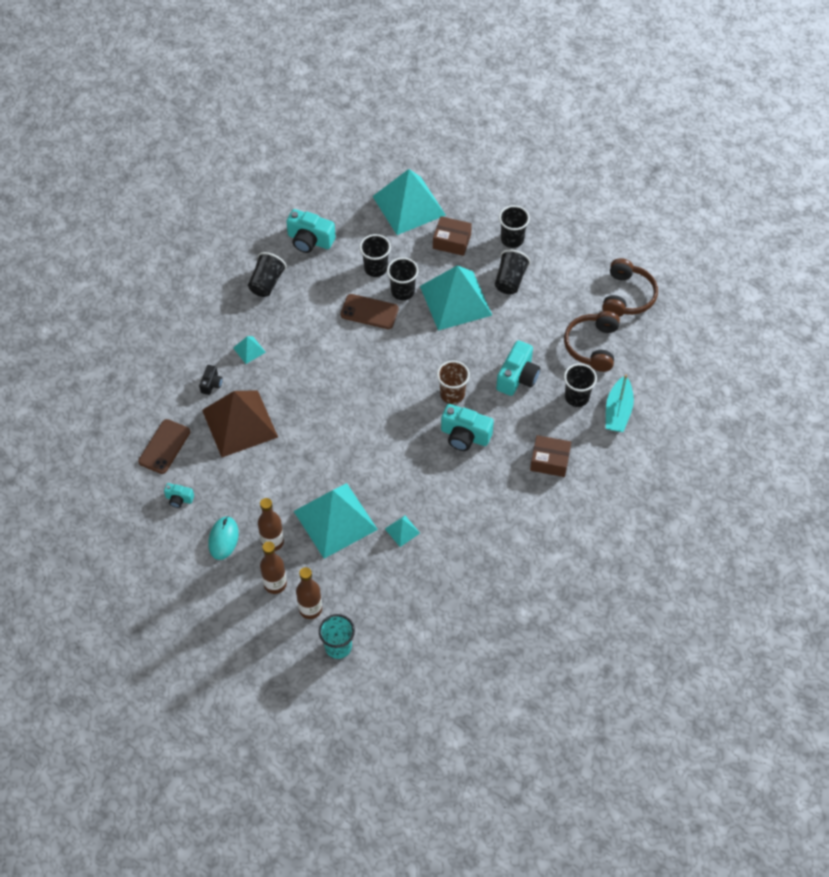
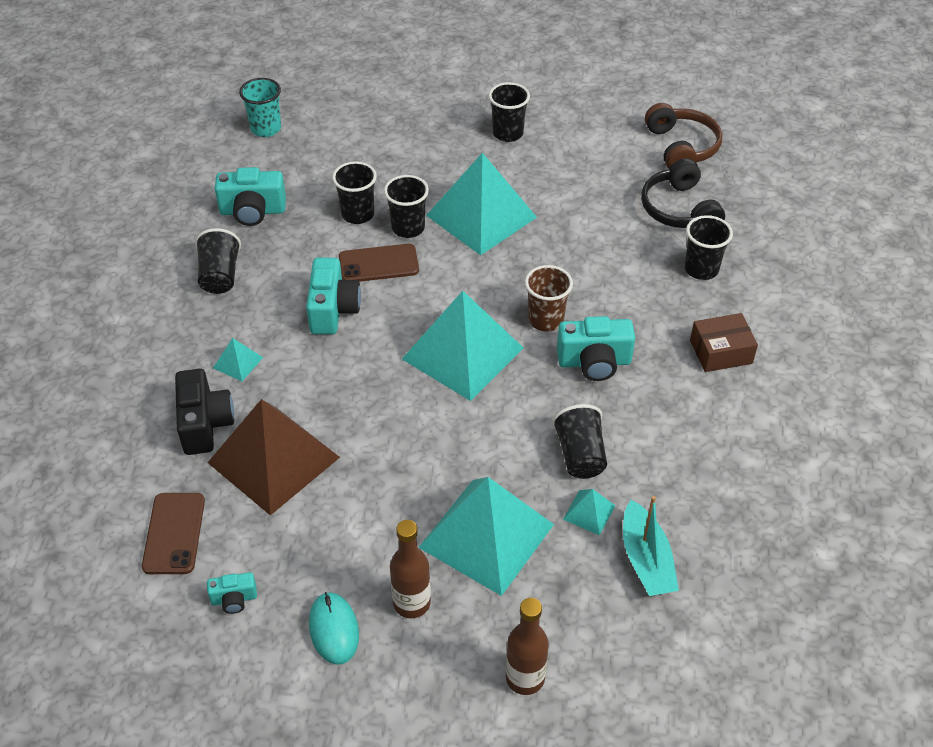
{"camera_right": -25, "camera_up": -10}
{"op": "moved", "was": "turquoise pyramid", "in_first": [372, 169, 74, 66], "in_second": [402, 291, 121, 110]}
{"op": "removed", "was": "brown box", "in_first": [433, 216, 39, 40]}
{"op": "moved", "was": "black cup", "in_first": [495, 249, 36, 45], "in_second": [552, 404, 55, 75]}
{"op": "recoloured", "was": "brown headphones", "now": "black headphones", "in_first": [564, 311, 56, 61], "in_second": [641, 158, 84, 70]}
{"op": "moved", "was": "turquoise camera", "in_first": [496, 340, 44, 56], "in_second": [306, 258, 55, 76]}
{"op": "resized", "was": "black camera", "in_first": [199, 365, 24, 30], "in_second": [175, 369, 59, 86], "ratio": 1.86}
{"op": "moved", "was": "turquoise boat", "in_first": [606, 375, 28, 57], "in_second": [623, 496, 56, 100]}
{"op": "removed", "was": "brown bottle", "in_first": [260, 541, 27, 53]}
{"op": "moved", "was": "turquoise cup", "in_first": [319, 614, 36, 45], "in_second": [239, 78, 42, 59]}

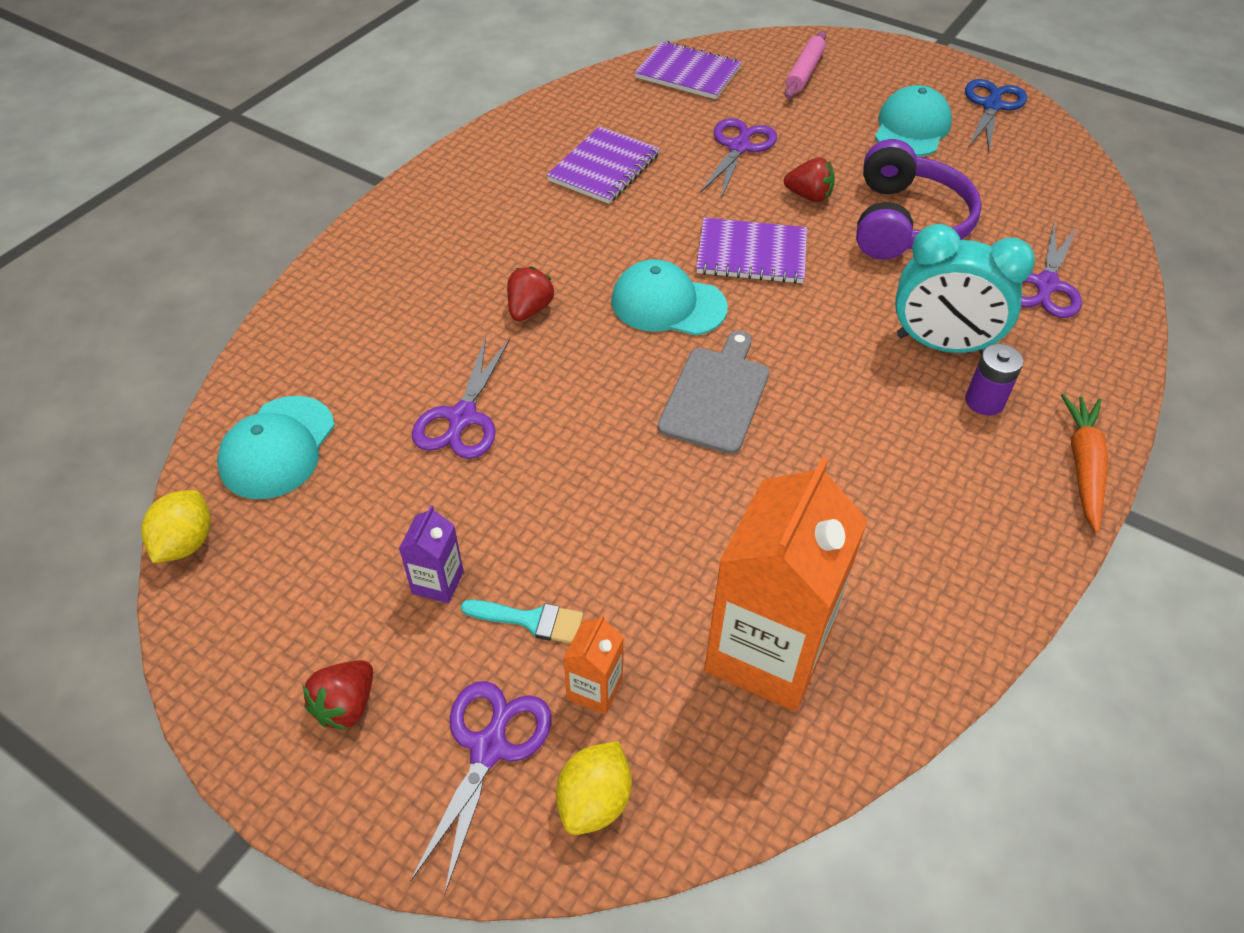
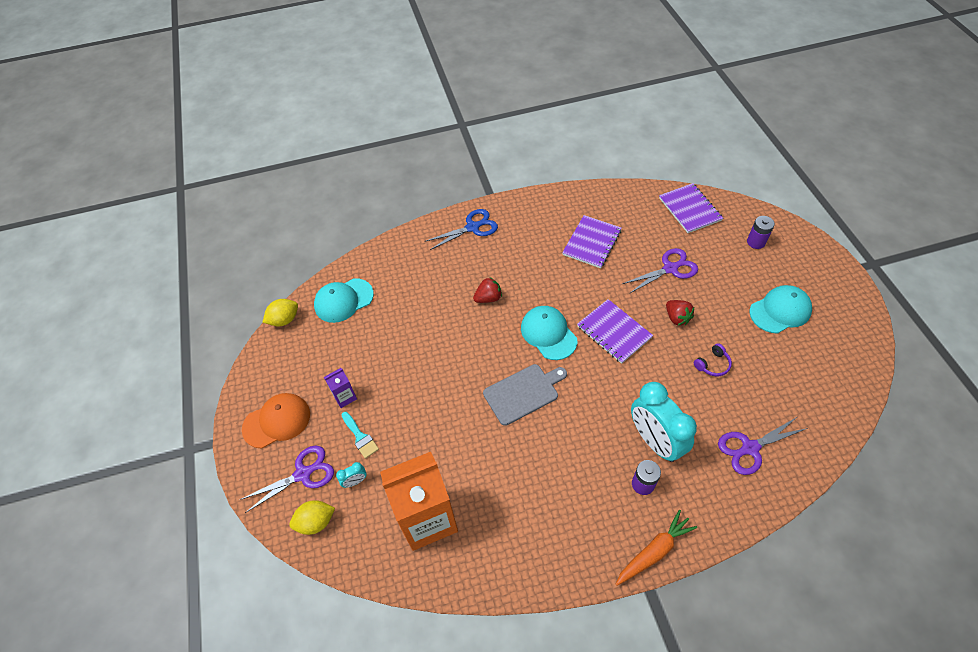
{"camera_right": 45, "camera_up": 5}
{"op": "replaced", "was": "pink rolling pin", "now": "purple battery", "in_first": [785, 31, 41, 68], "in_second": [747, 216, 28, 33]}
{"op": "moved", "was": "blue scissors", "in_first": [965, 79, 62, 73], "in_second": [426, 209, 72, 41]}
{"op": "turned", "was": "purple notebook", "in_first": [547, 126, 113, 78], "in_second": [562, 215, 59, 53], "clockwise": -45}
{"op": "resized", "was": "purple headphones", "in_first": [856, 139, 126, 121], "in_second": [694, 343, 38, 33], "ratio": 0.41}
{"op": "removed", "was": "purple scissors", "in_first": [412, 337, 98, 122]}
{"op": "replaced", "was": "orange carton", "now": "turquoise clock", "in_first": [563, 615, 61, 100], "in_second": [336, 462, 31, 26]}
{"op": "replaced", "was": "red strawberry", "now": "orange cap", "in_first": [303, 660, 70, 70], "in_second": [242, 393, 68, 56]}

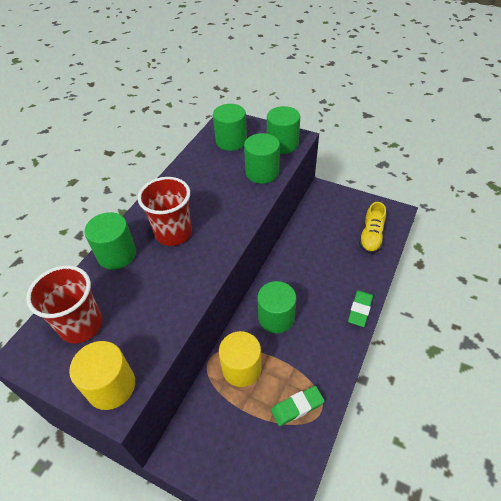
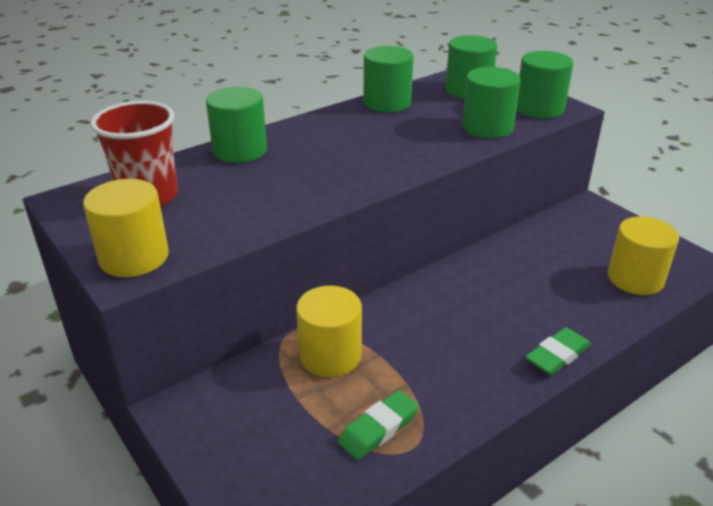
{"camera_right": 25, "camera_up": -15}
{"op": "removed", "was": "red cup", "in_first": [138, 177, 54, 69]}
{"op": "replaced", "was": "yellow shoe", "now": "yellow cylinder", "in_first": [359, 202, 27, 52], "in_second": [608, 216, 71, 79]}
{"op": "moved", "was": "green cylinder", "in_first": [257, 281, 39, 52], "in_second": [364, 46, 50, 66]}
{"op": "turned", "was": "green eraser", "in_first": [271, 386, 54, 40], "in_second": [338, 390, 81, 70], "clockwise": -45}

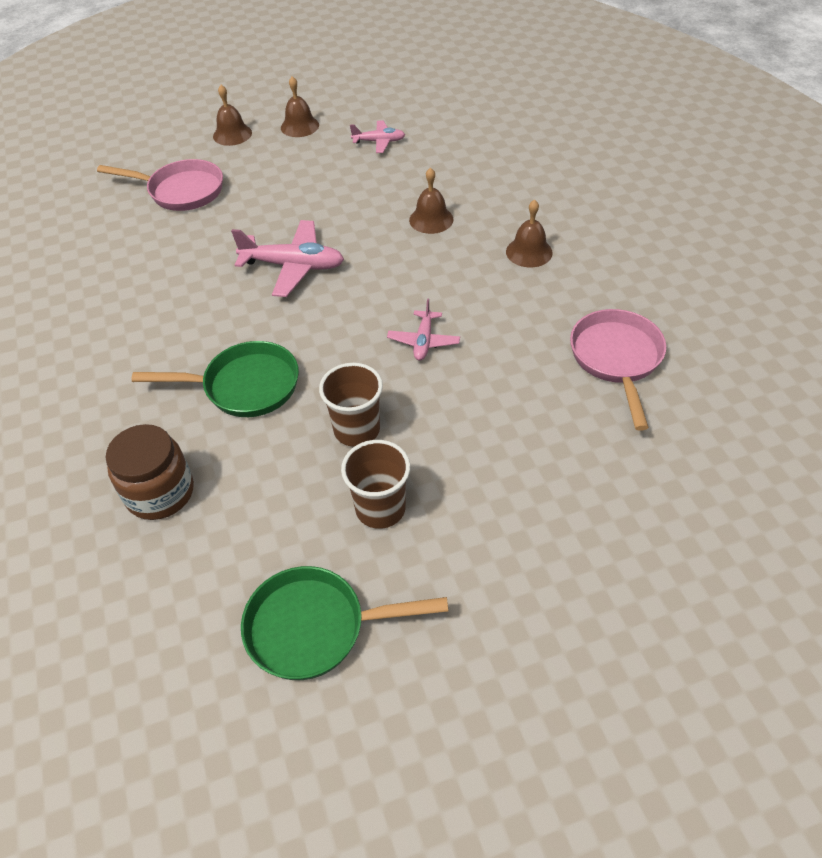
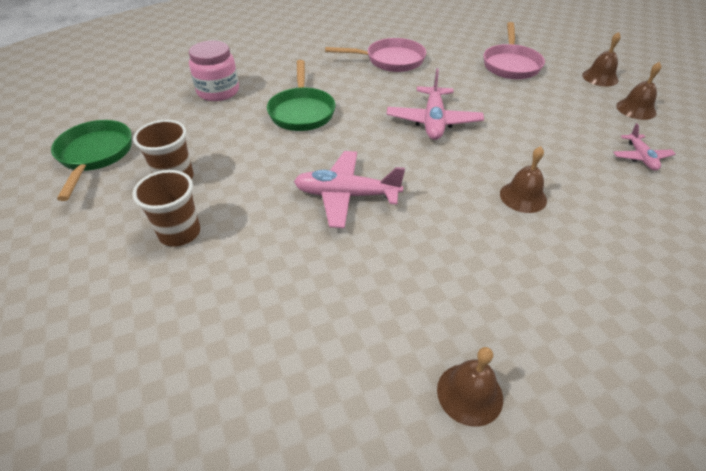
{"camera_right": 85, "camera_up": -5}
{"op": "moved", "was": "brown bell", "in_first": [506, 199, 47, 68], "in_second": [437, 347, 66, 80]}
{"op": "resized", "was": "pink plane", "in_first": [387, 299, 73, 62], "in_second": [294, 151, 111, 77], "ratio": 1.73}
{"op": "moved", "was": "pink pan", "in_first": [570, 309, 96, 122], "in_second": [325, 38, 101, 34]}
{"op": "moved", "was": "brown cup", "in_first": [319, 363, 64, 84], "in_second": [132, 170, 68, 77]}
{"op": "recoloured", "was": "brown jar", "now": "pink jar", "in_first": [106, 424, 88, 96], "in_second": [189, 40, 50, 61]}

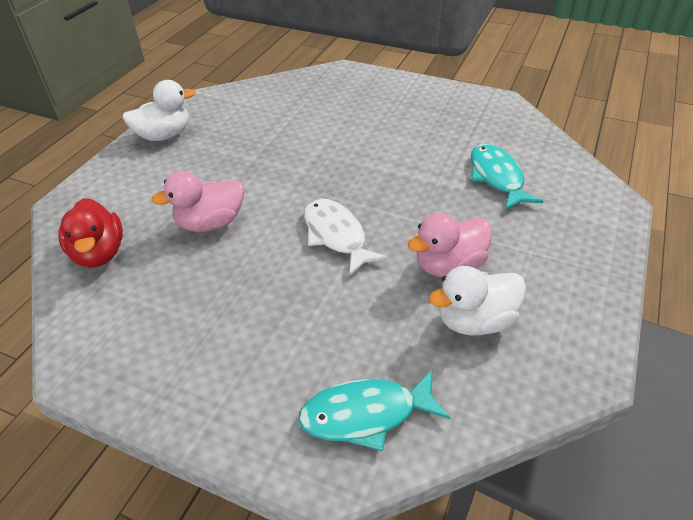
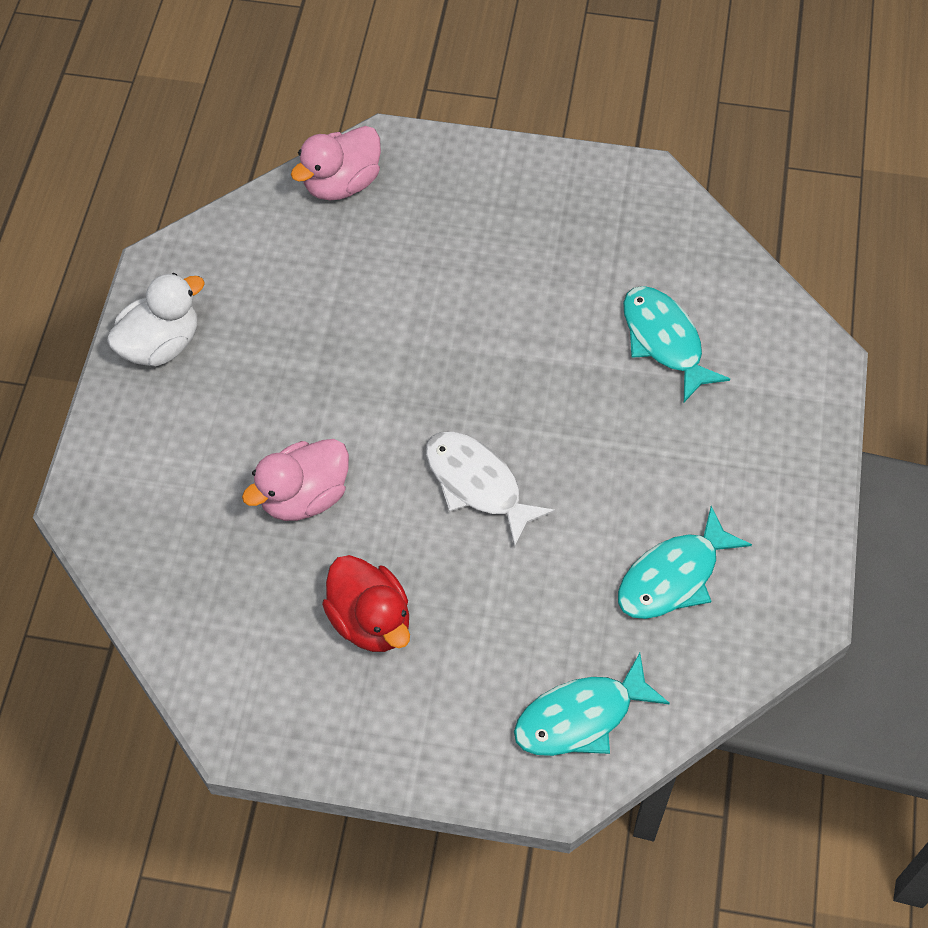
{"camera_right": -15, "camera_up": 15}
{"op": "moved", "was": "red duck", "in_first": [58, 198, 65, 69], "in_second": [322, 555, 88, 97]}
{"op": "moved", "was": "pink duck", "in_first": [408, 213, 84, 64], "in_second": [291, 126, 90, 74]}
{"op": "replaced", "was": "white duck", "now": "turquoise fish", "in_first": [429, 266, 98, 69], "in_second": [618, 506, 134, 113]}

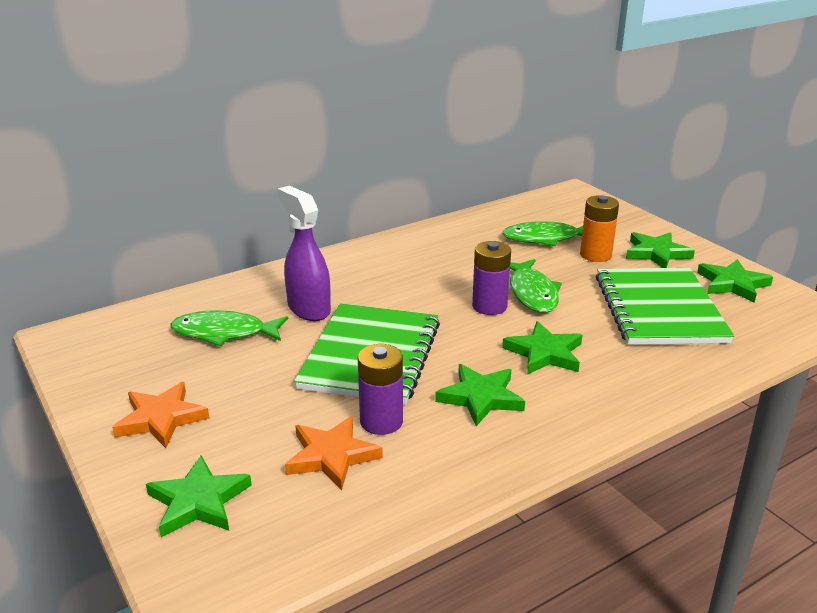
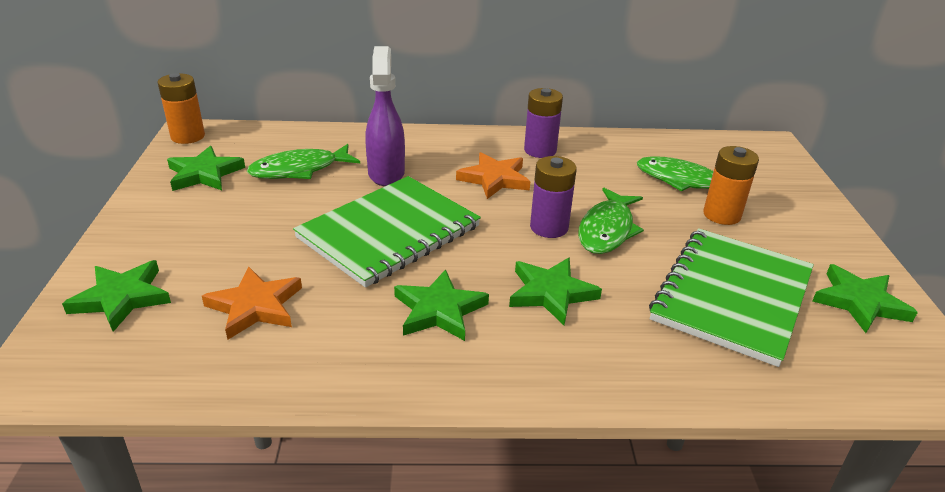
{"camera_right": 30, "camera_up": 5}
{"op": "moved", "was": "green star", "in_first": [626, 232, 69, 36], "in_second": [167, 146, 78, 45]}
{"op": "turned", "was": "green fish", "in_first": [171, 310, 117, 36], "in_second": [247, 144, 113, 35], "clockwise": -60}
{"op": "moved", "was": "purple battery", "in_first": [358, 344, 45, 91], "in_second": [524, 88, 39, 70]}
{"op": "moved", "was": "orange star", "in_first": [112, 382, 97, 66], "in_second": [456, 152, 74, 47]}
{"op": "added", "now": "orange battery", "in_second": [157, 73, 48, 71]}

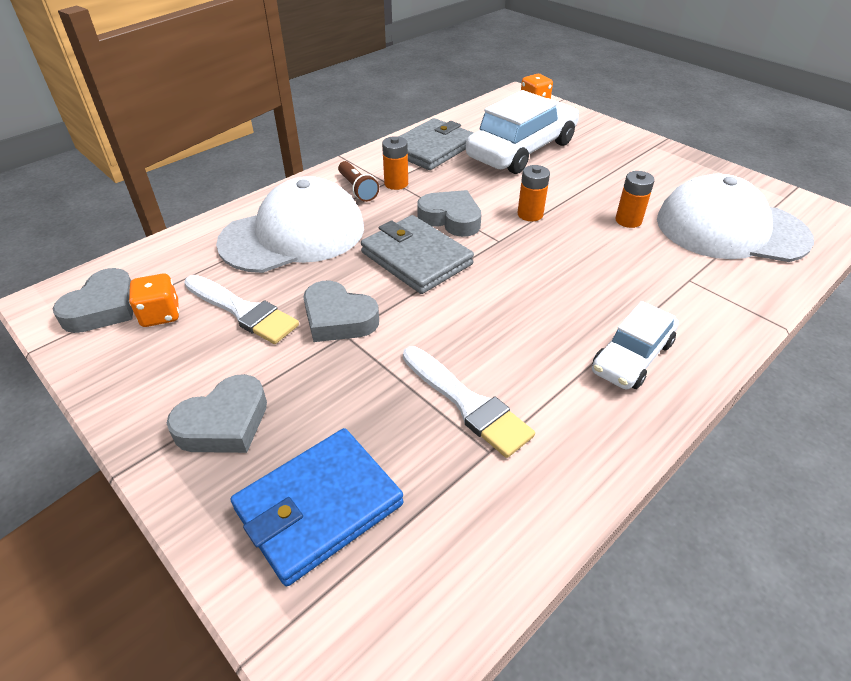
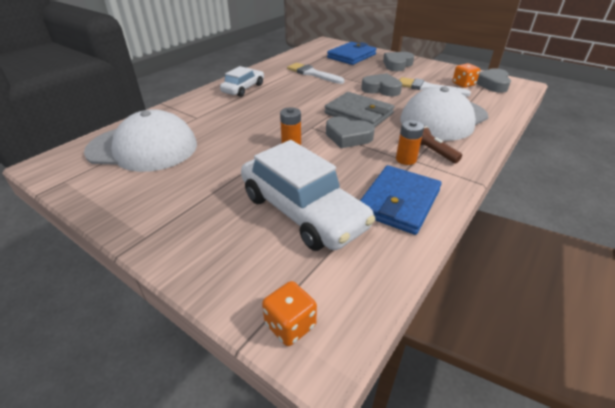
{"camera_right": 170, "camera_up": -5}
{"op": "turned", "was": "white car", "in_first": [466, 90, 113, 84], "in_second": [241, 140, 134, 111], "clockwise": -75}
{"op": "recoloured", "was": "grey wallet", "now": "blue wallet", "in_first": [398, 118, 75, 52], "in_second": [360, 165, 82, 70]}
{"op": "removed", "was": "orange battery", "in_first": [615, 171, 40, 57]}

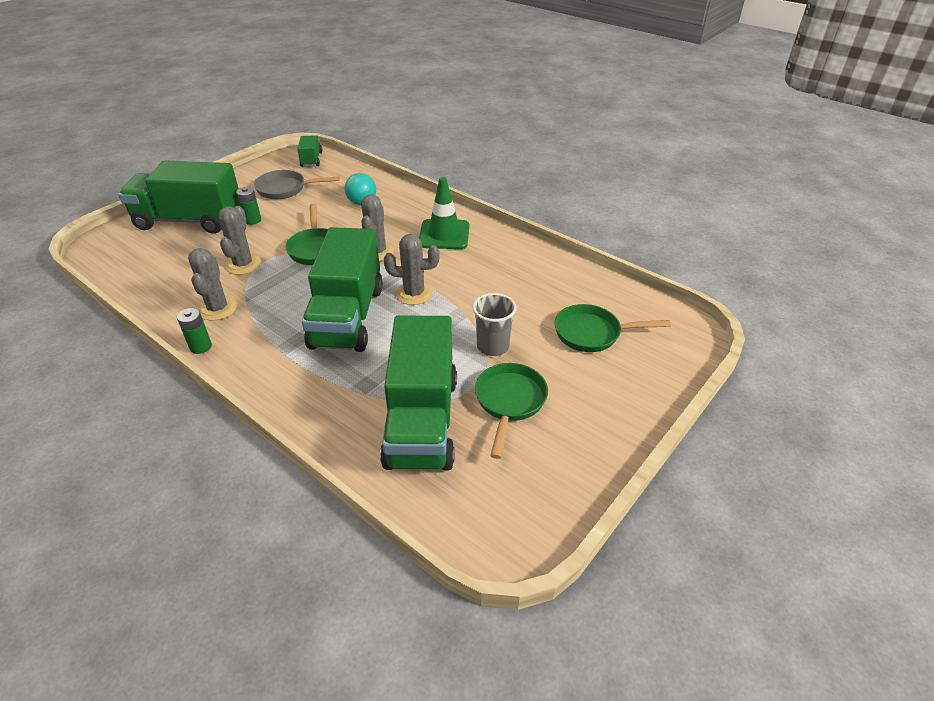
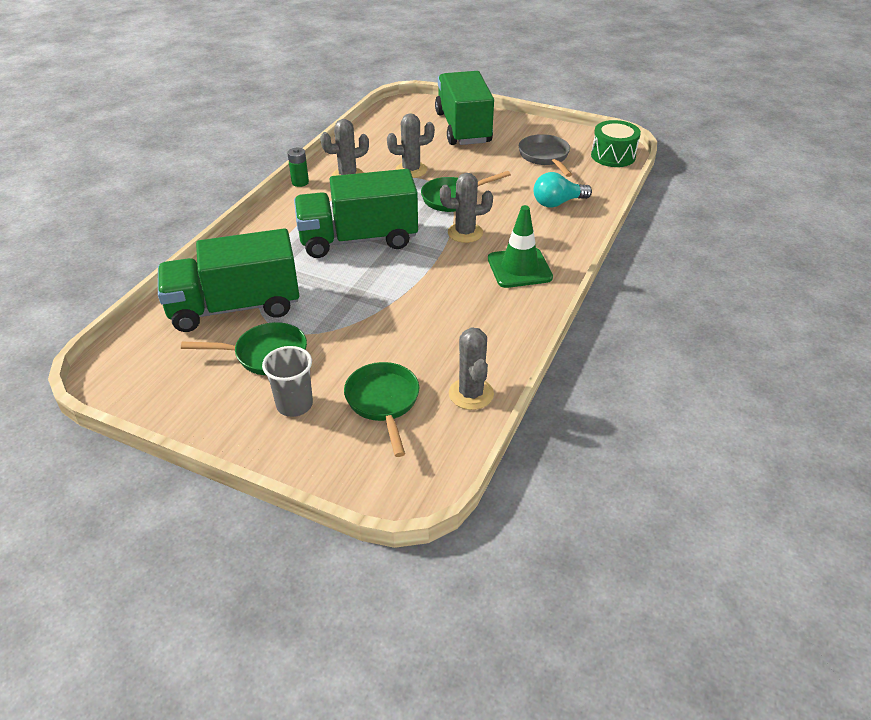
{"camera_right": 75, "camera_up": 0}
{"op": "replaced", "was": "green truck", "now": "green drum", "in_first": [297, 135, 25, 32], "in_second": [591, 120, 50, 47]}
{"op": "removed", "was": "green battery", "in_first": [236, 187, 25, 38]}
{"op": "moved", "was": "grey cactus", "in_first": [384, 234, 56, 71], "in_second": [449, 327, 45, 83]}
{"op": "moved", "was": "grey cup", "in_first": [472, 293, 45, 63], "in_second": [262, 346, 51, 71]}

